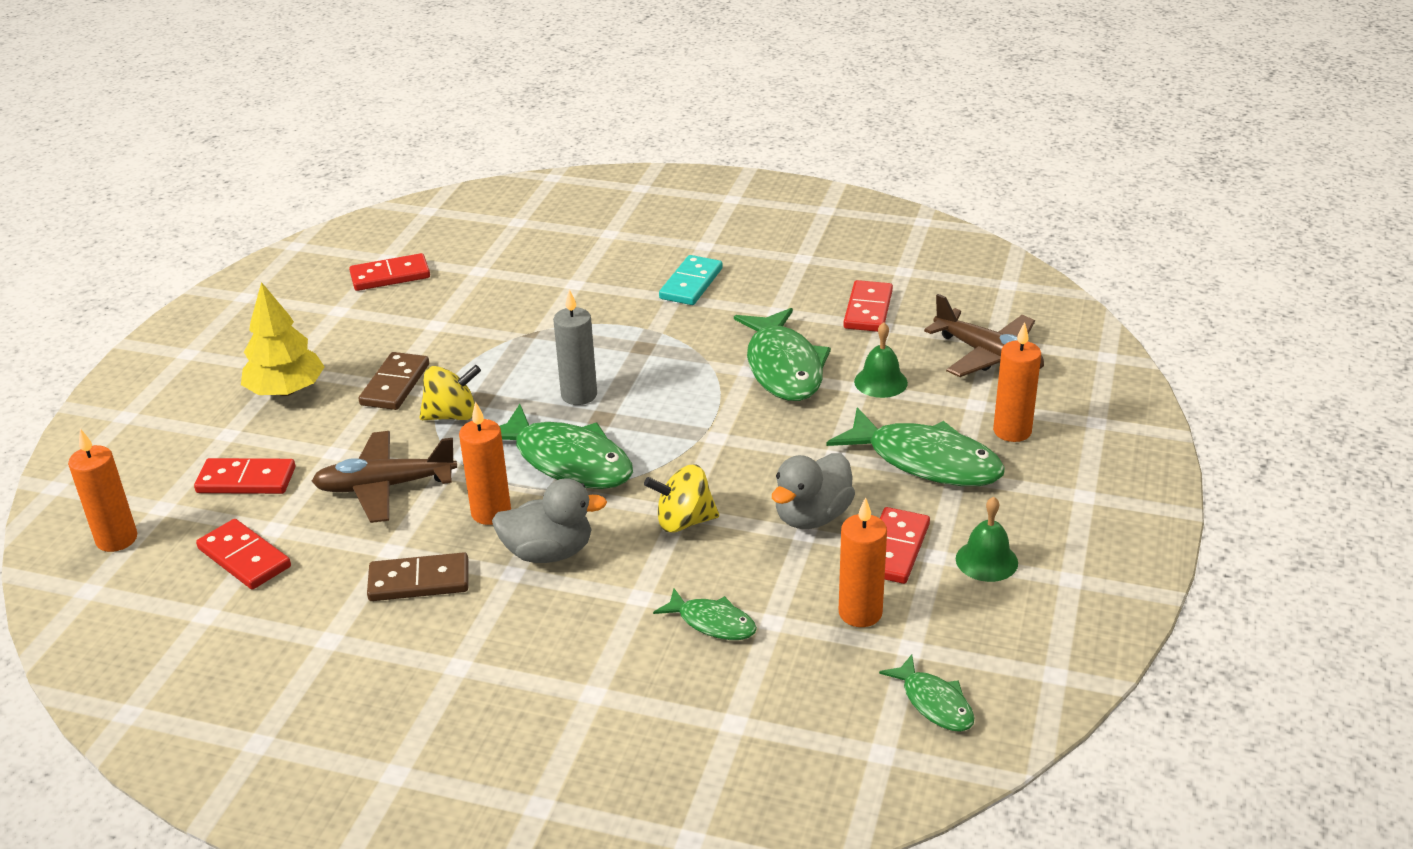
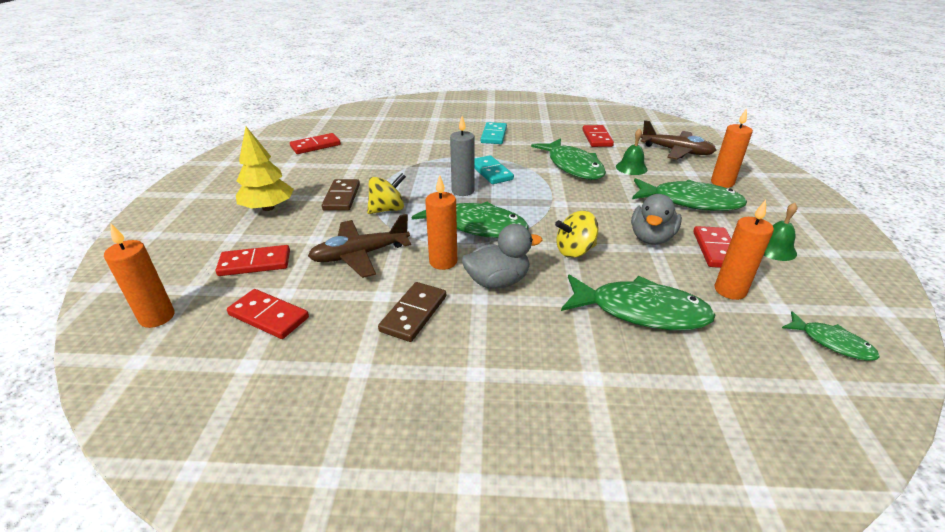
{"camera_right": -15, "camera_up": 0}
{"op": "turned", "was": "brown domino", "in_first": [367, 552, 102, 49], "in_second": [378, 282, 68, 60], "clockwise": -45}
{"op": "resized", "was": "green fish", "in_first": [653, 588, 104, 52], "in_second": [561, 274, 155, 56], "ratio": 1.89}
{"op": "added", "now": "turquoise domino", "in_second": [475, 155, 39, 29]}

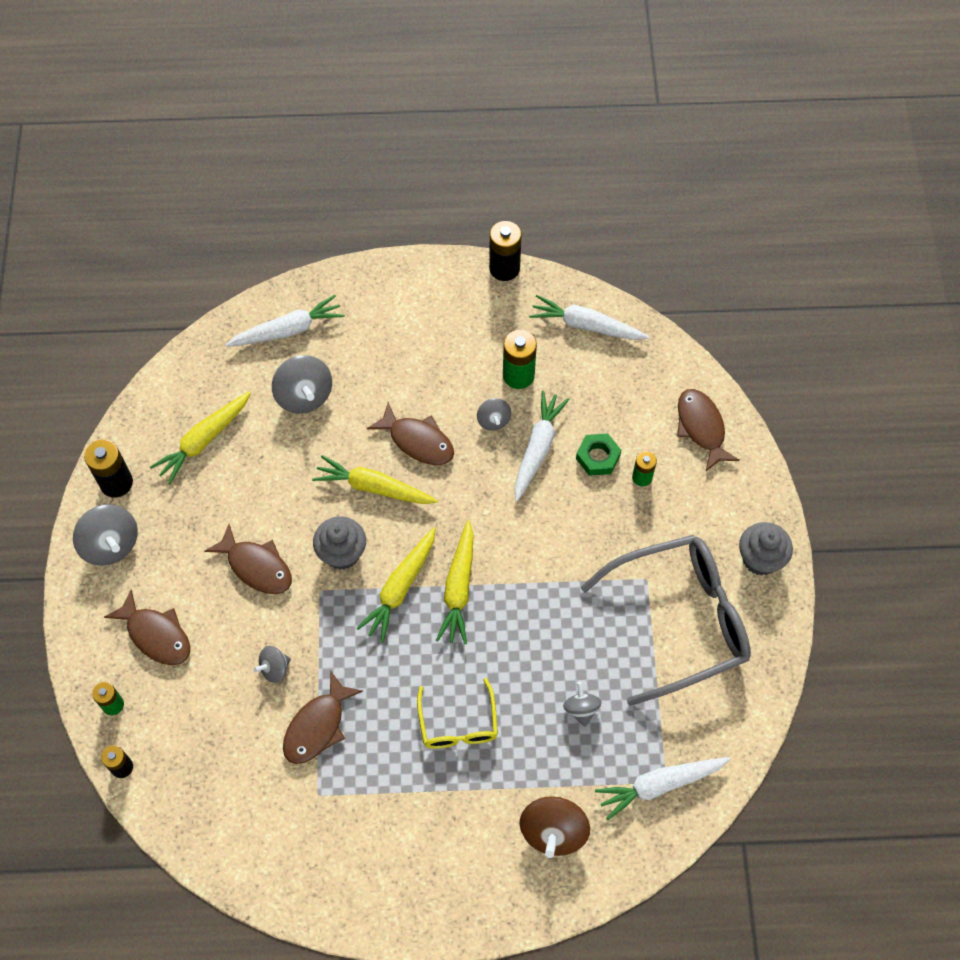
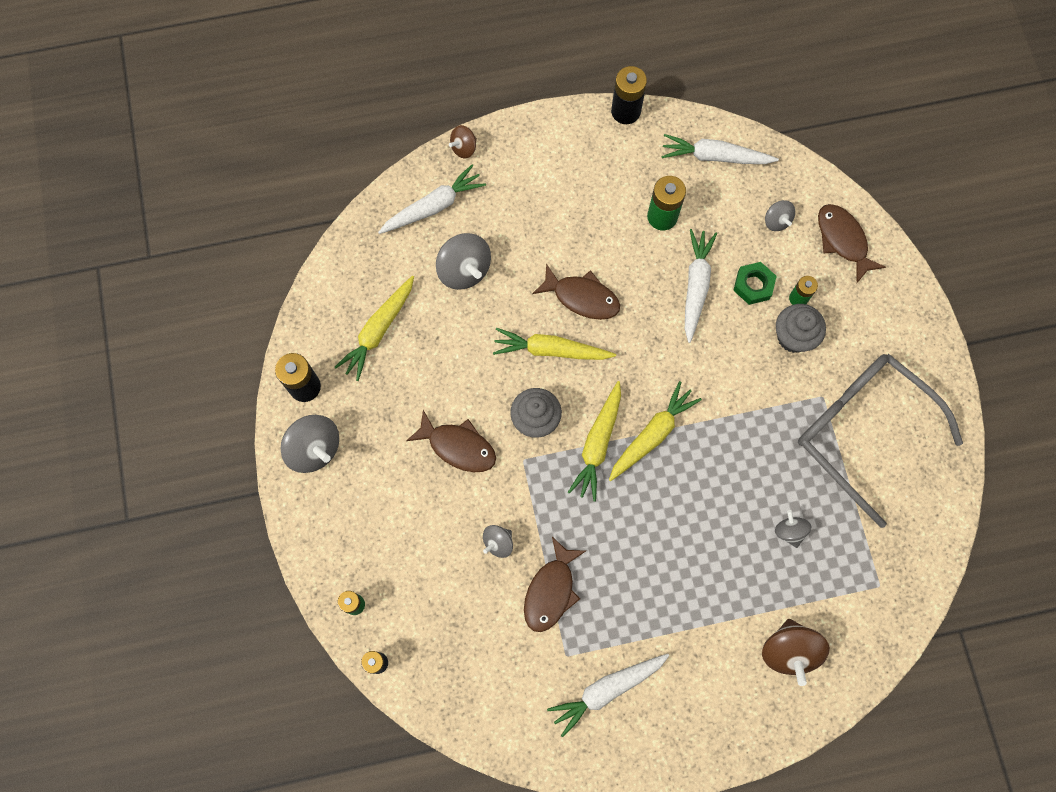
{"camera_right": -10, "camera_up": 10}
{"op": "moved", "was": "grey spinning top", "in_first": [477, 398, 34, 33], "in_second": [765, 200, 30, 31]}
{"op": "turned", "was": "yellow carrot", "in_first": [436, 520, 38, 124], "in_second": [609, 381, 93, 100], "clockwise": -135}
{"op": "moved", "was": "grey cupcake", "in_first": [739, 522, 54, 54], "in_second": [776, 304, 50, 49]}
{"op": "turned", "was": "grey glasses", "in_first": [580, 535, 171, 171], "in_second": [798, 354, 165, 174], "clockwise": -105}
{"op": "removed", "was": "brown fish", "in_first": [104, 589, 86, 76]}
{"op": "removed", "was": "yellow glasses", "in_first": [417, 678, 81, 71]}
{"op": "moved", "was": "white carrot", "in_first": [595, 757, 136, 64], "in_second": [547, 654, 122, 83]}
{"op": "added", "now": "brown spinning top", "in_second": [449, 125, 28, 33]}

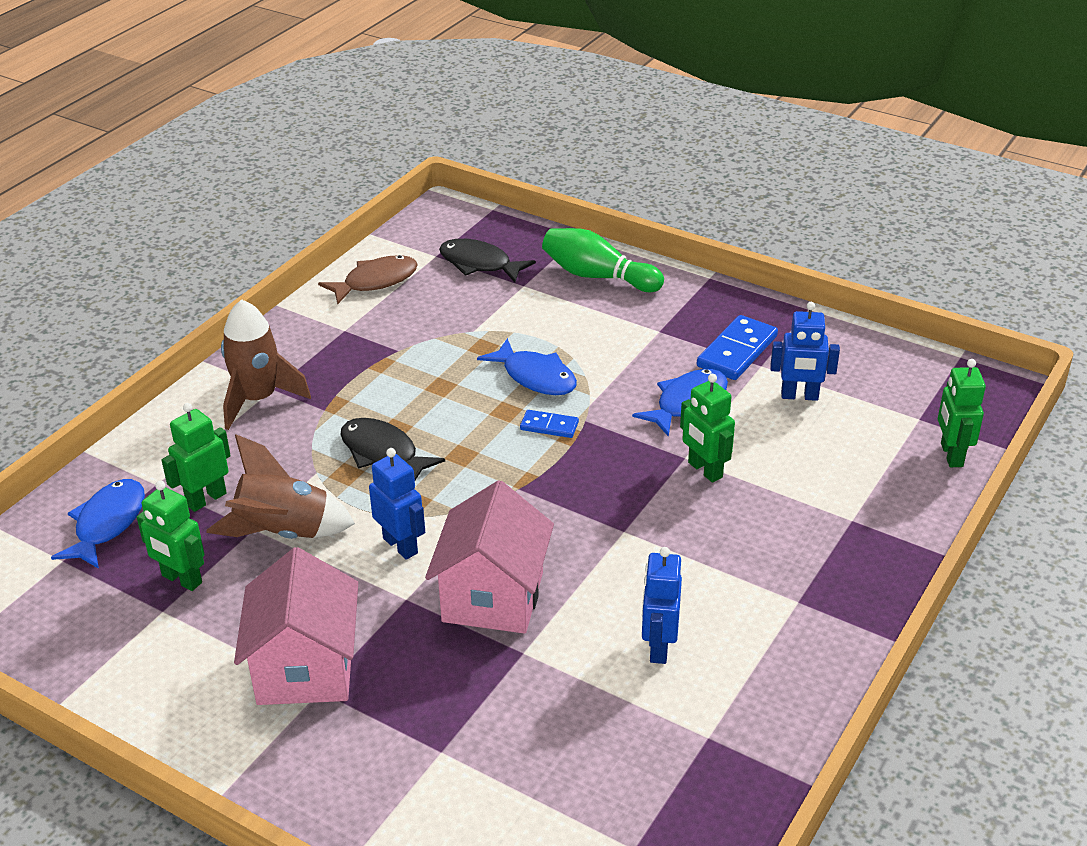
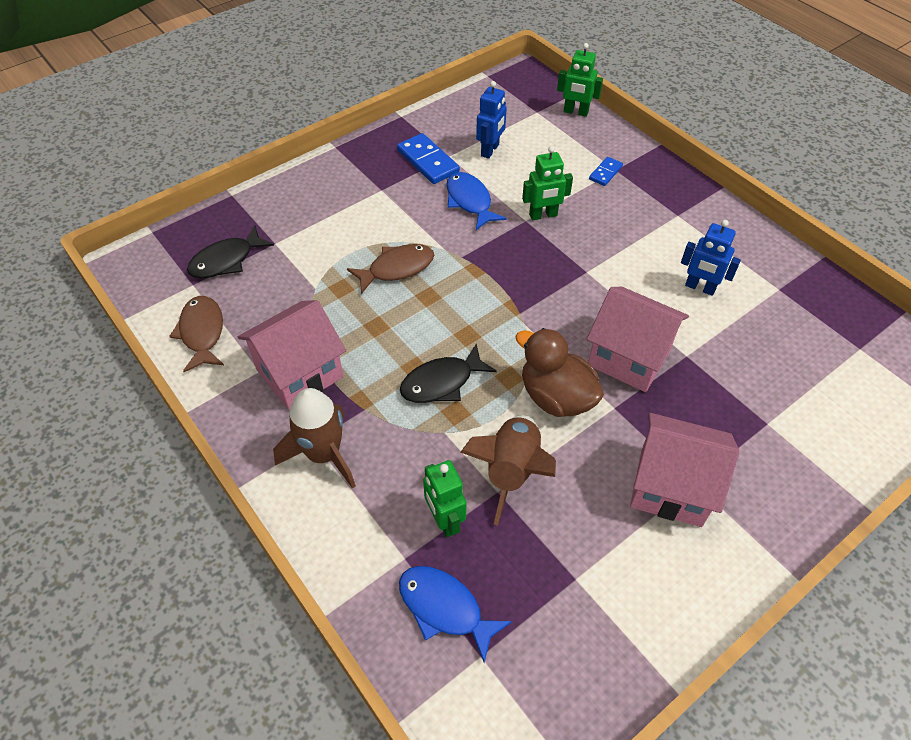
{"camera_right": -70, "camera_up": 15}
{"op": "removed", "was": "green bowling pin", "in_first": [542, 228, 122, 64]}
{"op": "recoloured", "was": "blue fish", "now": "brown fish", "in_first": [477, 338, 100, 57], "in_second": [347, 244, 87, 50]}
{"op": "moved", "was": "blue domino", "in_first": [520, 410, 59, 28], "in_second": [589, 157, 34, 29]}
{"op": "replaced", "was": "blue robot", "now": "brown duck", "in_first": [369, 448, 56, 112], "in_second": [515, 328, 89, 89]}
{"op": "removed", "was": "green robot", "in_first": [137, 481, 67, 110]}
{"op": "added", "now": "pink house", "in_second": [238, 300, 108, 110]}

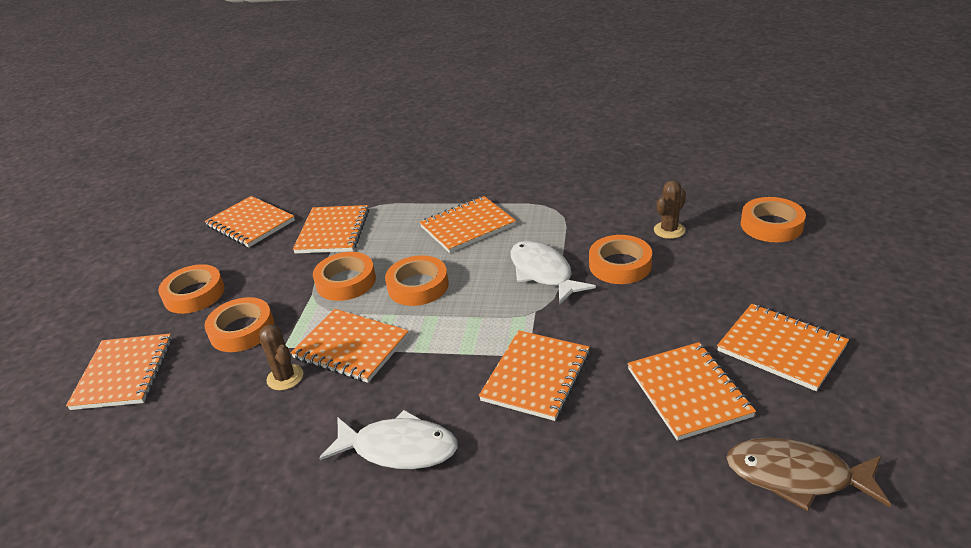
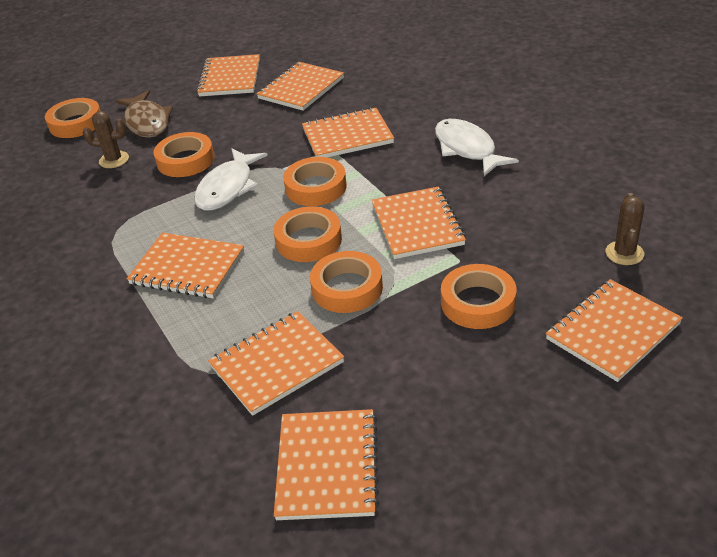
{"camera_right": -130, "camera_up": 5}
{"op": "moved", "was": "orange tape", "in_first": [158, 264, 67, 50], "in_second": [283, 157, 64, 49]}
{"op": "moved", "was": "brown cactus", "in_first": [259, 324, 44, 66], "in_second": [605, 193, 40, 72]}
{"op": "moved", "was": "brown fish", "in_first": [726, 438, 165, 73], "in_second": [115, 90, 58, 48]}

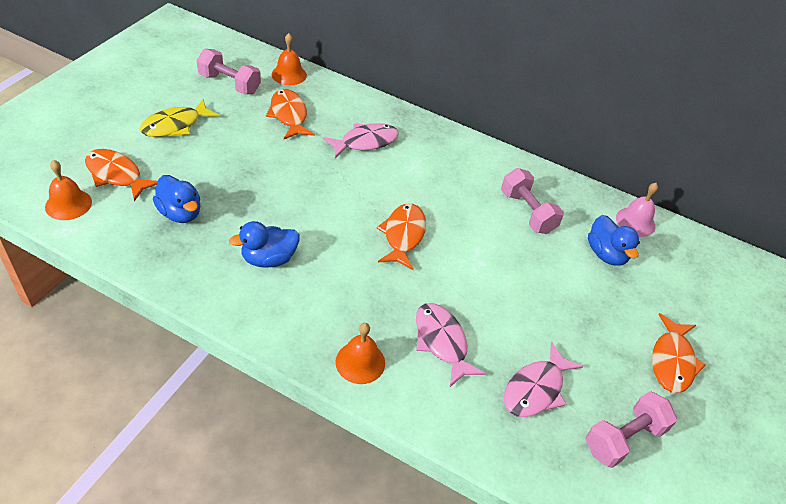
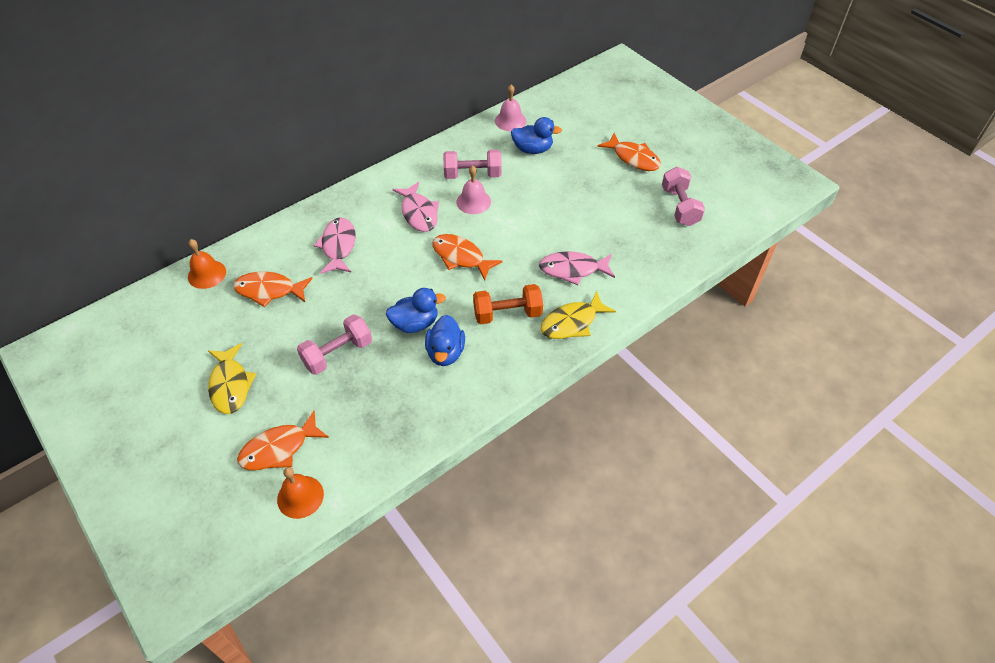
{"camera_right": -60, "camera_up": 5}
{"op": "moved", "was": "pink dumbbell", "in_first": [196, 49, 65, 45], "in_second": [297, 314, 75, 61]}
{"op": "moved", "was": "blue duck", "in_first": [153, 175, 48, 48], "in_second": [386, 288, 60, 45]}
{"op": "replaced", "was": "orange bell", "now": "yellow fish", "in_first": [336, 323, 49, 61], "in_second": [541, 291, 75, 48]}
{"op": "moved", "was": "pink fish", "in_first": [504, 342, 80, 75], "in_second": [392, 182, 47, 50]}
{"op": "added", "now": "pink bell", "in_second": [457, 166, 34, 48]}
{"op": "added", "now": "orange dumbbell", "in_second": [473, 284, 70, 40]}

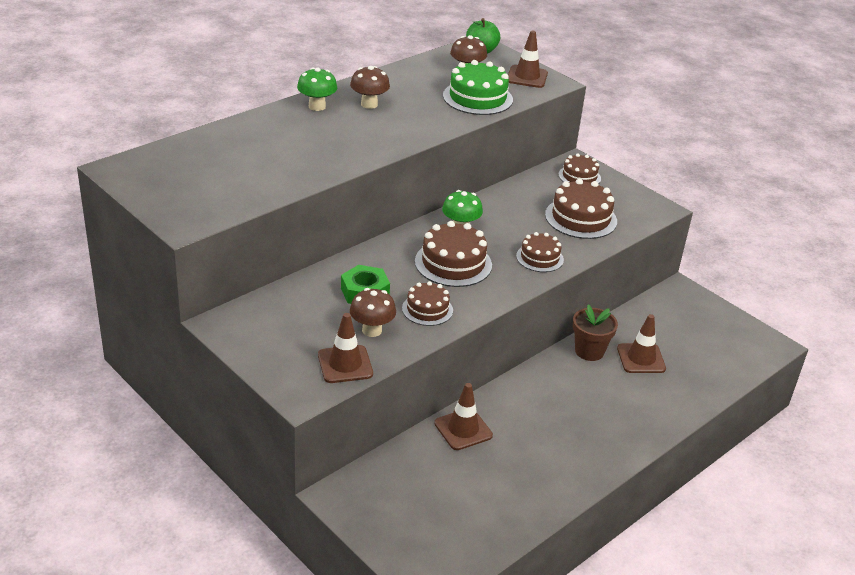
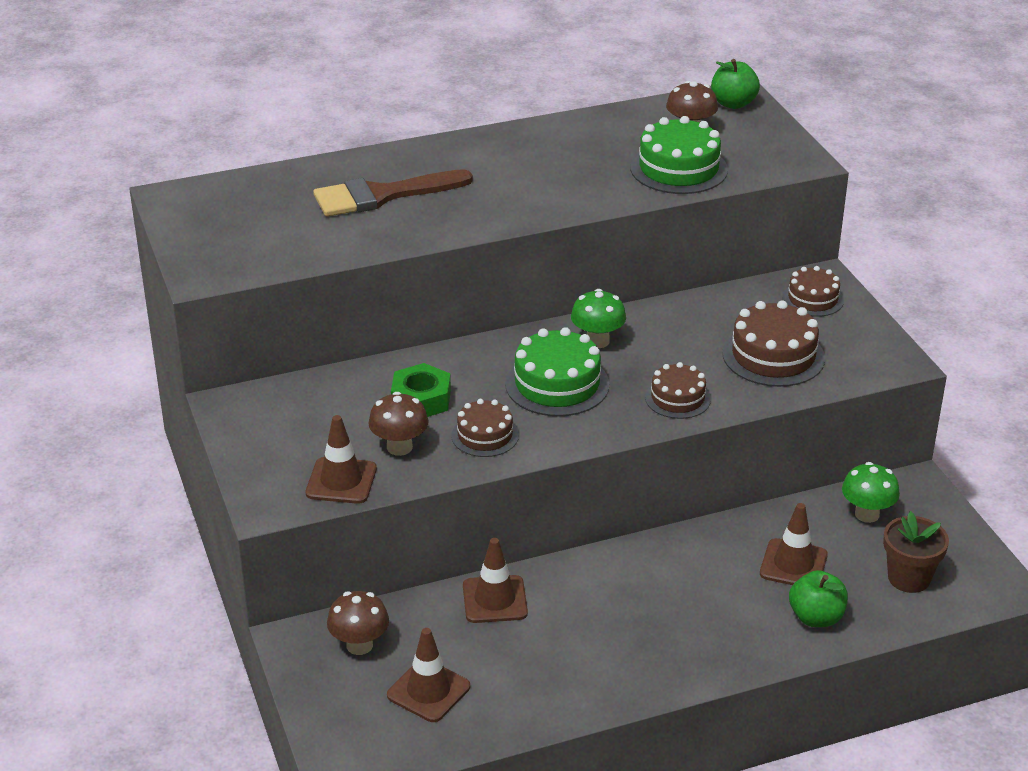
{"camera_right": 25, "camera_up": 0}
{"op": "moved", "was": "brown traffic cone", "in_first": [508, 31, 40, 57], "in_second": [387, 628, 83, 94]}
{"op": "moved", "was": "brown mushroom", "in_first": [350, 66, 40, 43], "in_second": [327, 591, 62, 64]}
{"op": "moved", "was": "green mushroom", "in_first": [297, 68, 40, 43], "in_second": [842, 462, 58, 61]}
{"op": "recoloured", "was": "brown cake", "now": "green cake", "in_first": [415, 221, 77, 66], "in_second": [505, 327, 104, 90]}
{"op": "moved", "was": "brown flower pot", "in_first": [573, 305, 45, 56], "in_second": [883, 511, 66, 82]}
{"op": "added", "now": "brown brush", "in_second": [313, 169, 160, 48]}
{"op": "added", "now": "green apple", "in_second": [789, 570, 59, 57]}

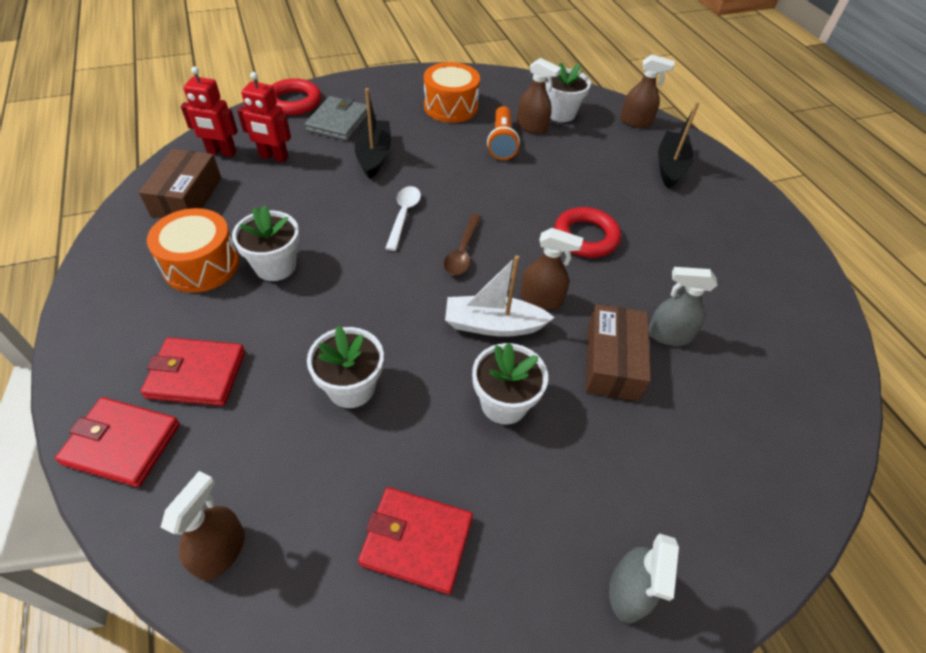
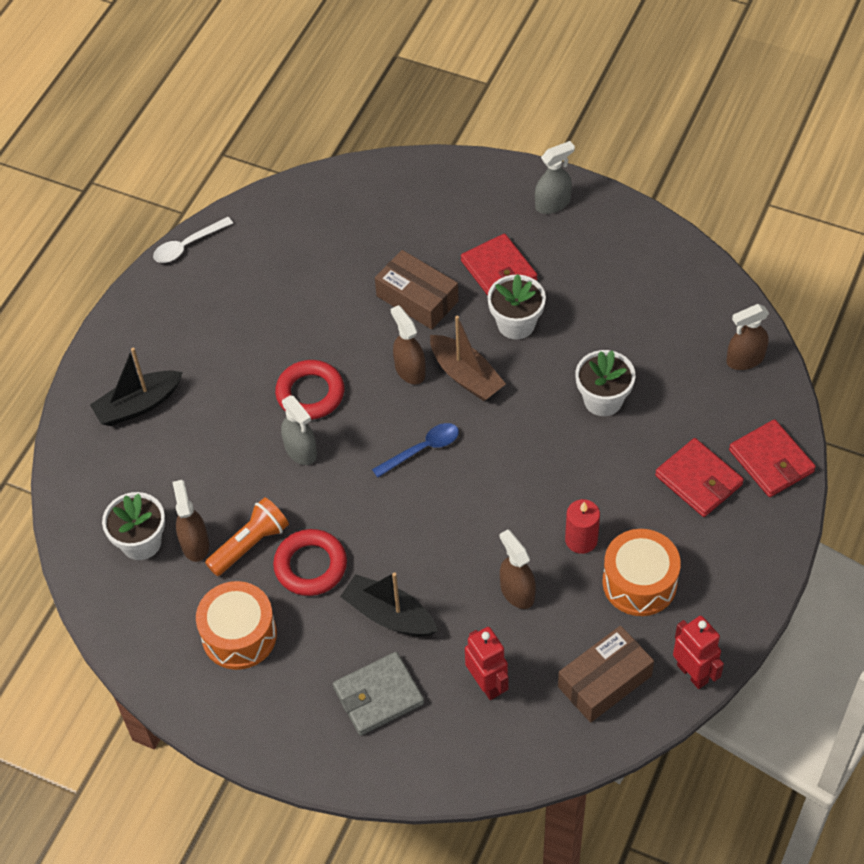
{"camera_right": -130, "camera_up": 5}
{"op": "moved", "was": "brown spray bottle", "in_first": [620, 55, 55, 73], "in_second": [499, 529, 37, 80]}
{"op": "moved", "was": "red robot", "in_first": [181, 67, 57, 90], "in_second": [673, 616, 51, 73]}
{"op": "moved", "was": "red ring", "in_first": [272, 78, 49, 37], "in_second": [273, 529, 74, 67]}
{"op": "turned", "was": "black boat", "in_first": [355, 88, 36, 91], "in_second": [340, 572, 98, 64], "clockwise": 75}
{"op": "moved", "was": "white spoon", "in_first": [385, 186, 36, 65], "in_second": [153, 217, 80, 46]}
{"op": "replaced", "was": "white flower pot", "now": "red candle", "in_first": [232, 205, 67, 76], "in_second": [565, 499, 35, 55]}
{"op": "recoloured", "was": "brown spoon", "now": "blue spoon", "in_first": [444, 214, 37, 61], "in_second": [372, 423, 87, 55]}
{"op": "recoloured", "was": "white boat", "now": "brown boat", "in_first": [445, 256, 110, 81], "in_second": [430, 316, 76, 85]}
{"op": "moved", "was": "grey spray bottle", "in_first": [648, 267, 69, 79], "in_second": [281, 395, 36, 70]}
{"op": "turned", "was": "brown box", "in_first": [586, 304, 65, 97], "in_second": [375, 250, 84, 80], "clockwise": 75}
{"op": "moved", "was": "red wallet", "in_first": [358, 487, 115, 107], "in_second": [461, 234, 76, 62]}

